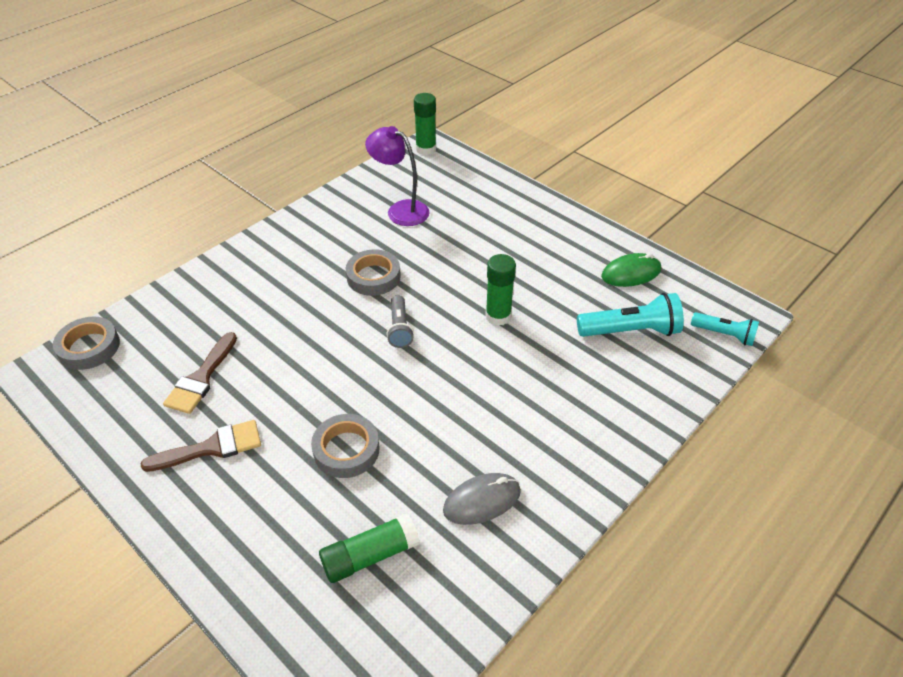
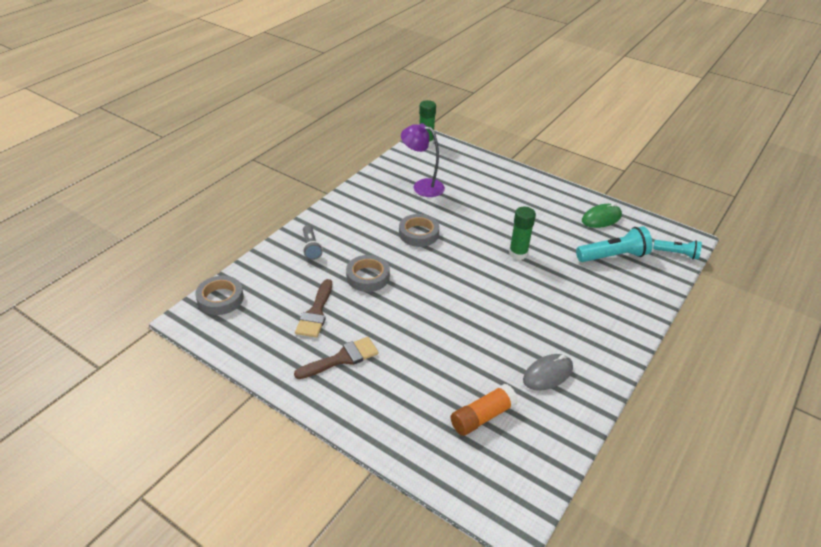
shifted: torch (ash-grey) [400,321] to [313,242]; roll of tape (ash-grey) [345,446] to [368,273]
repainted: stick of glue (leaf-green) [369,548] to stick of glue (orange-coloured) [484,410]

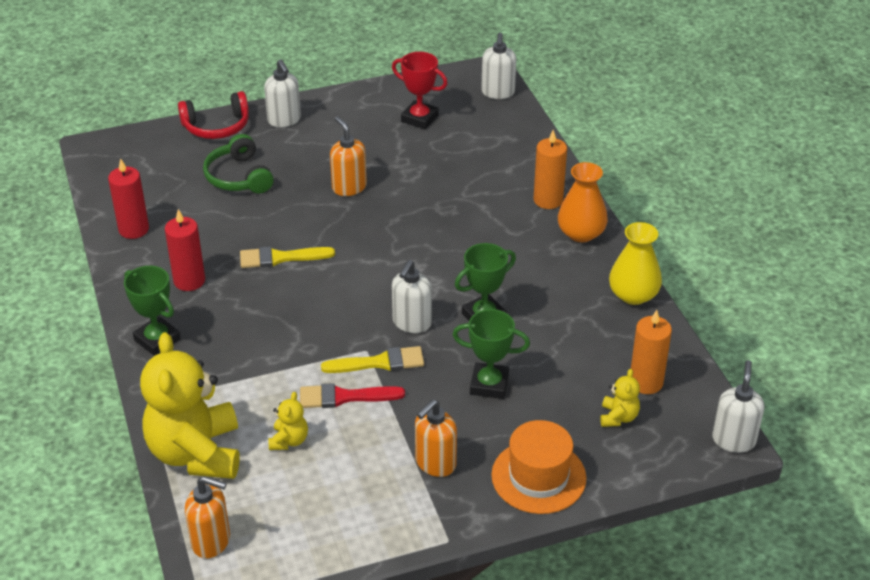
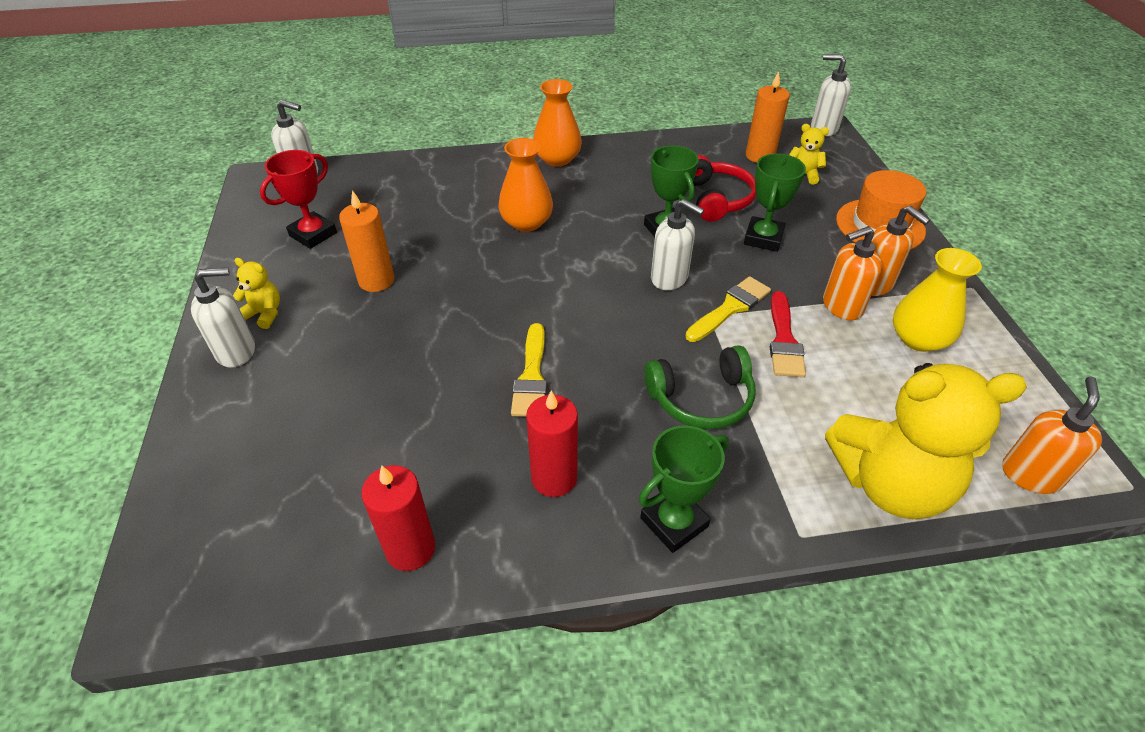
new: vase (orange-coloured) [525,185]
shifted: teddy bear (bright yellow) [288,421] to [256,293]; pillar candle (orange-coloured) [550,169] to [366,241]; headset (leaf-green) [238,163] to [699,387]; headset (red) [213,115] to [724,188]; pump bottle (orange-coloured) [348,156] to [852,273]; vase (bright yellow) [635,263] to [937,300]
rotated: paint brush (bright yellow) [372,359] = [728,309] 45 degrees clockwise

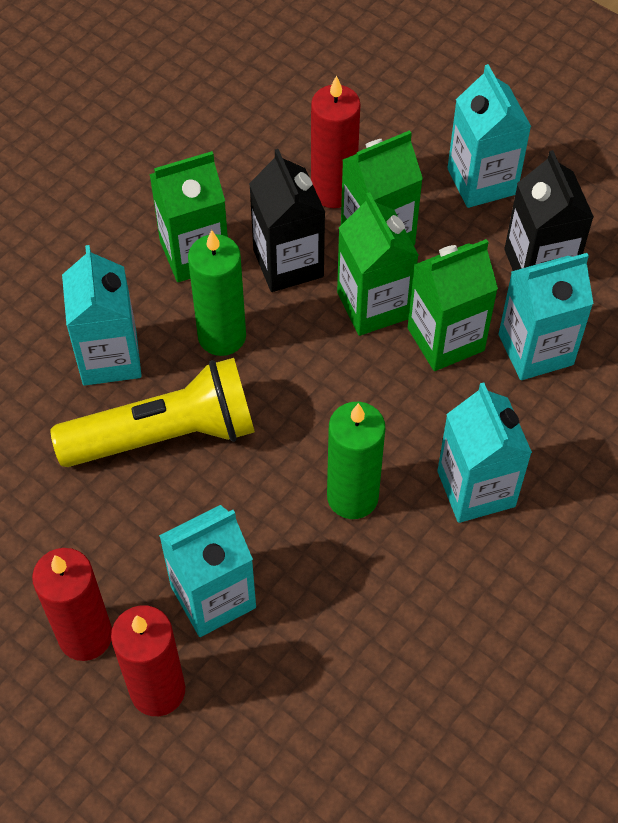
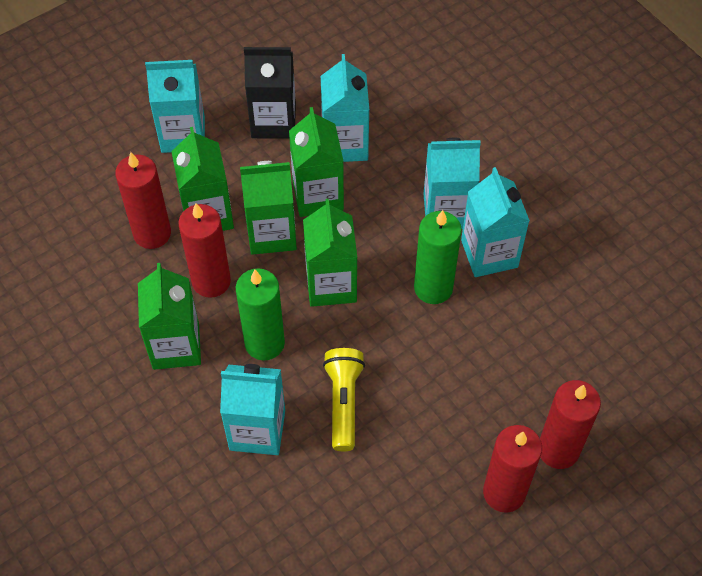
new: milk carton (leaf-green) [330,253]
shifted: milk carton (teal) [207,571] to [495,222]
swapped: milk carton (black) [287,220] to pillar candle (red) [204,250]
scaled: torch (bright yellow) [152,412] = [344,399] x0.62

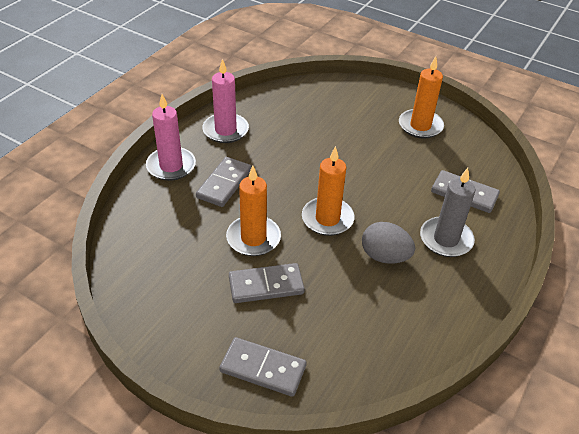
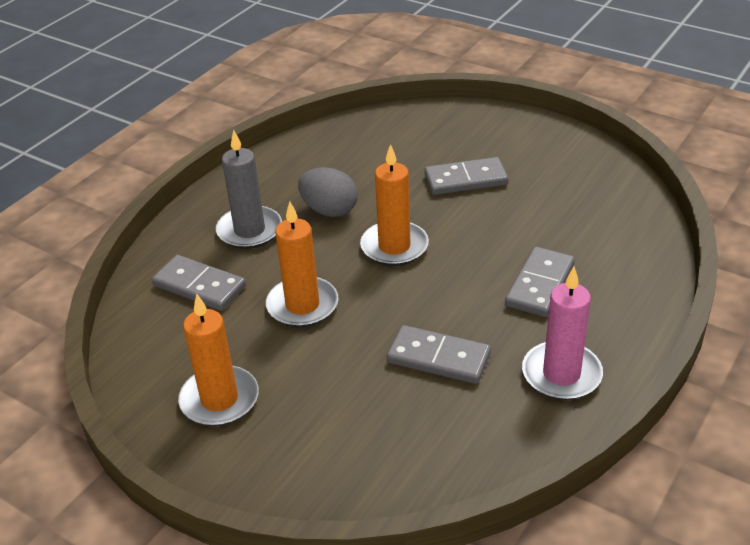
gone: pillar candle (rose-pink) [171,137]
shifted: pillar candle (orange-coloured) [253,211] to [302,264]; domino (ash-grey) [263,367] to [439,354]

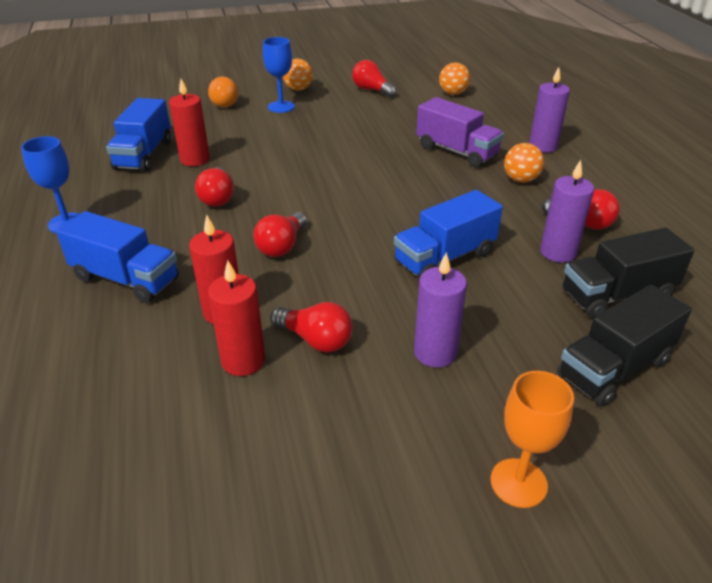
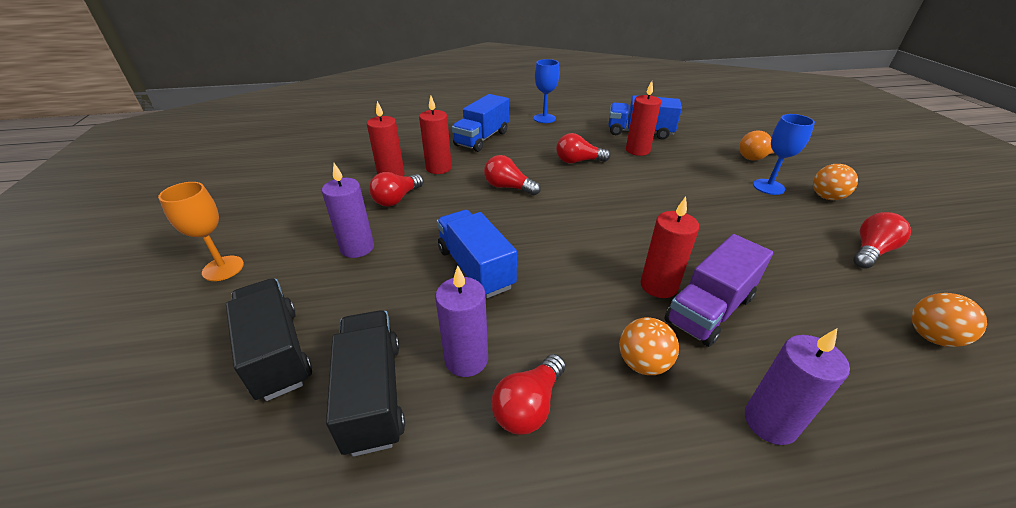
new: pillar candle (red) [670,247]

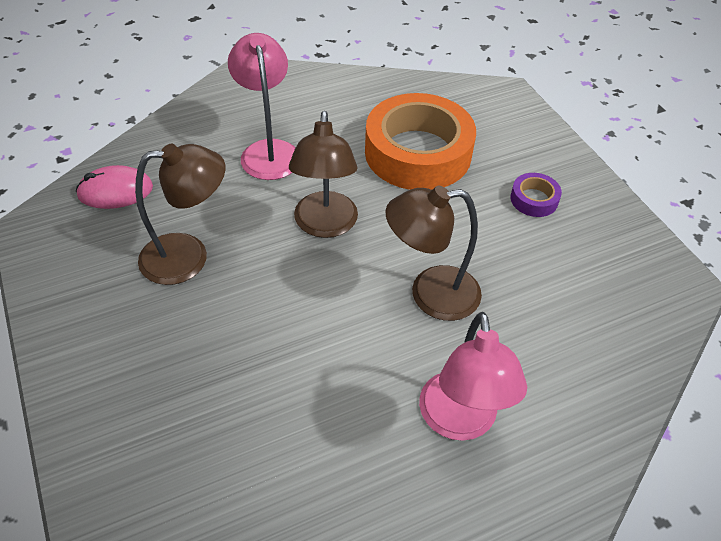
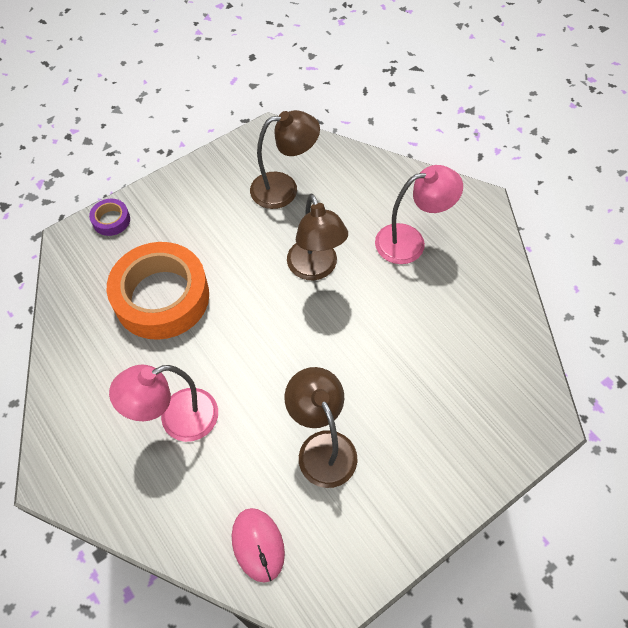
shifted: roll of tape (violet) [536,195] to [109,217]; desk lamp (russet) [323,174] to [285,159]

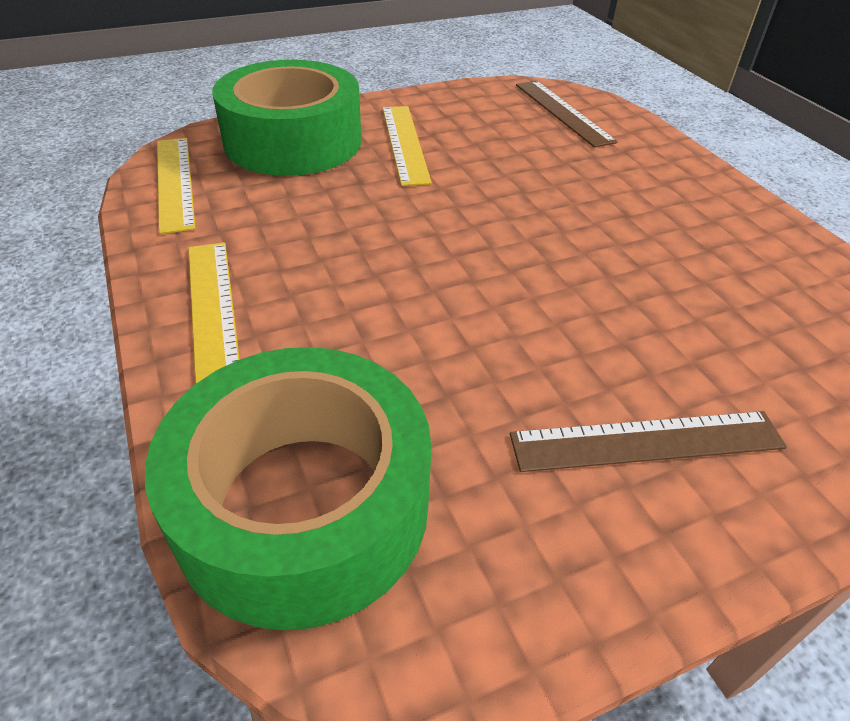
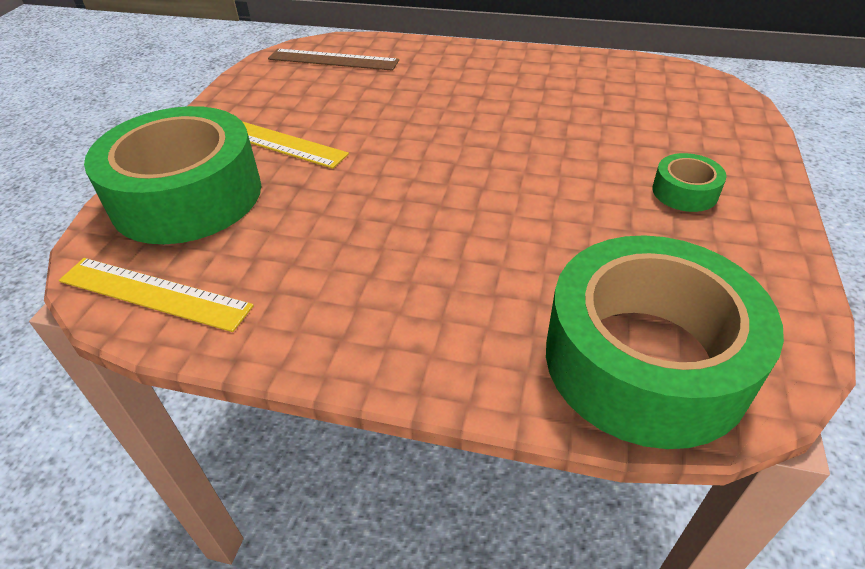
gone: ruler (bright yellow) [214,313]
swapped: ruler (russet) [648,441] to roll of tape (leaf-green) [689,182]

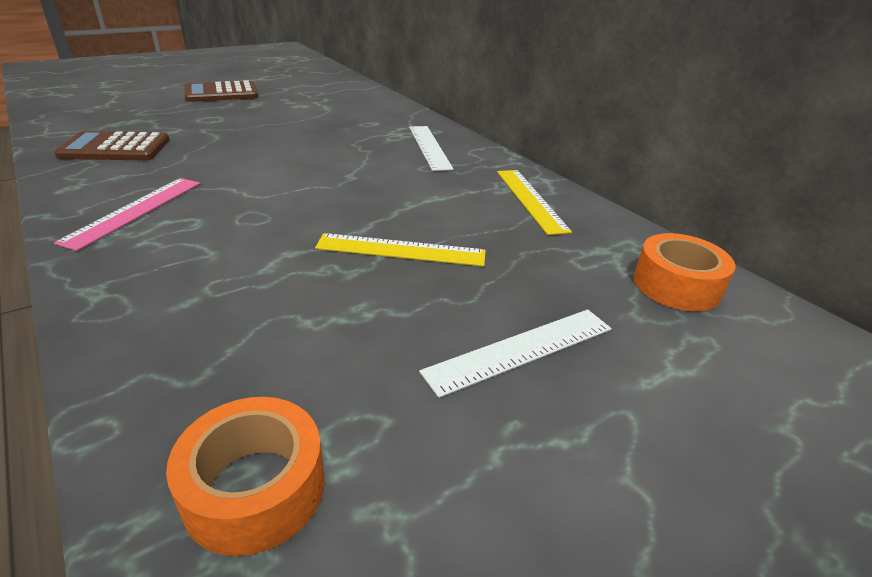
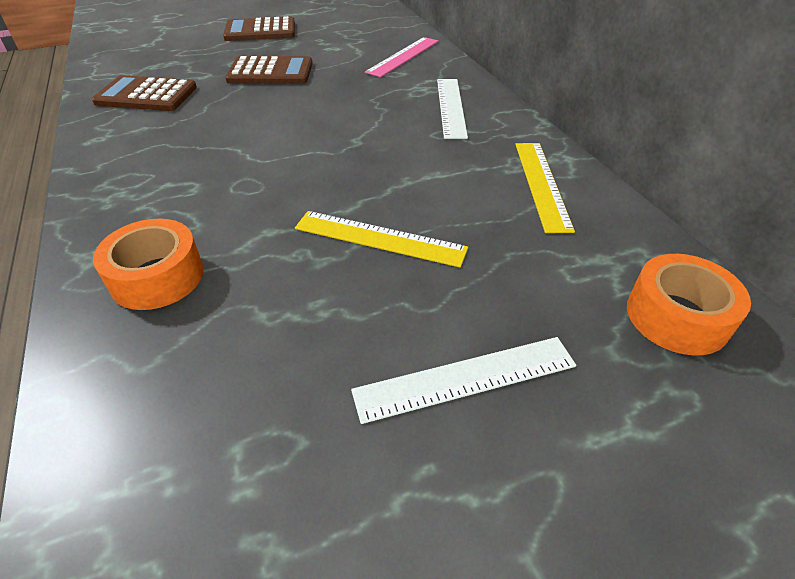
new: pocket calculator (russet) [269,70]
shifted: roll of tape (orange-coloured) [245,476] to [148,264]; ruler (rose-pink) [127,214] to [402,57]

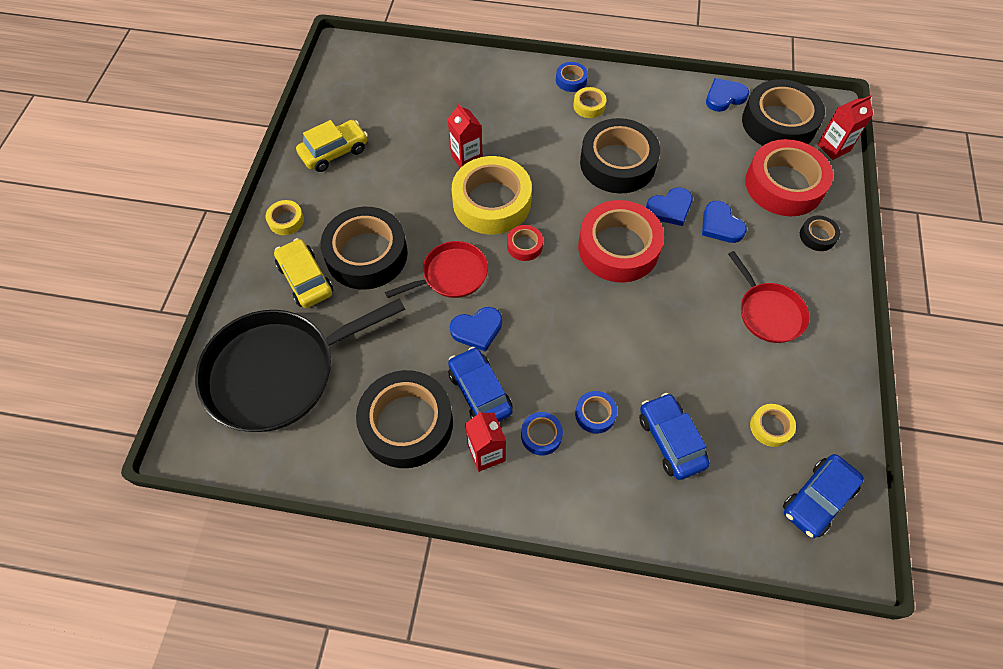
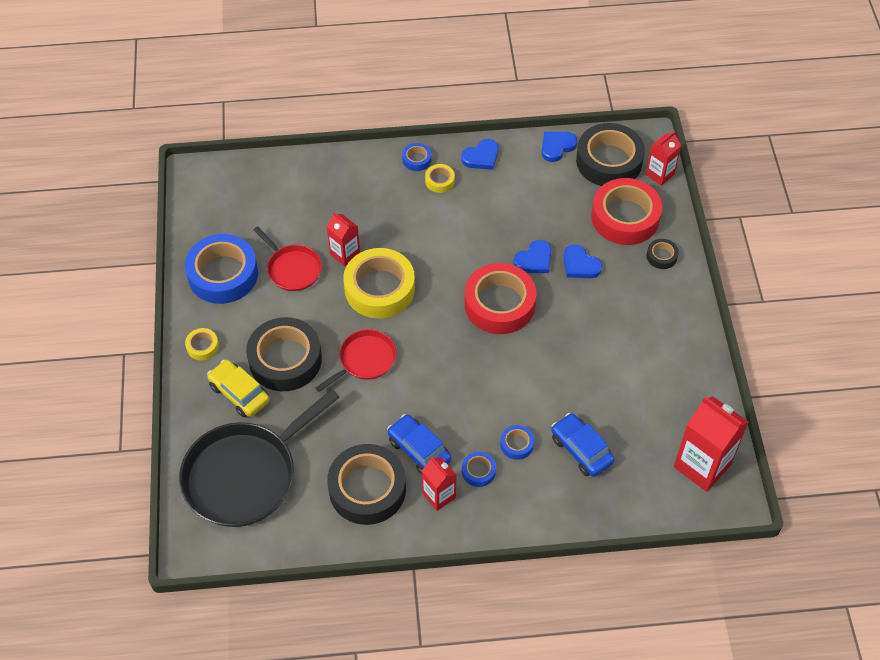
gone: roll of tape (red) [525,243]; roll of tape (black) [620,156]; roll of tape (bright yellow) [773,425]
shifted: frying pan (red) [768,297] to [287,258]; heart shape (blue) [476,329] to [480,154]
swapped: car (bright yellow) [332,146] to roll of tape (blue) [221,269]; car (blue) [823,496] to milk carton (red) [711,444]

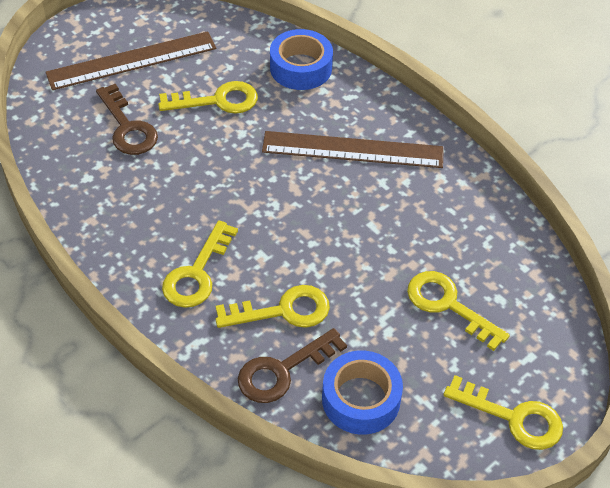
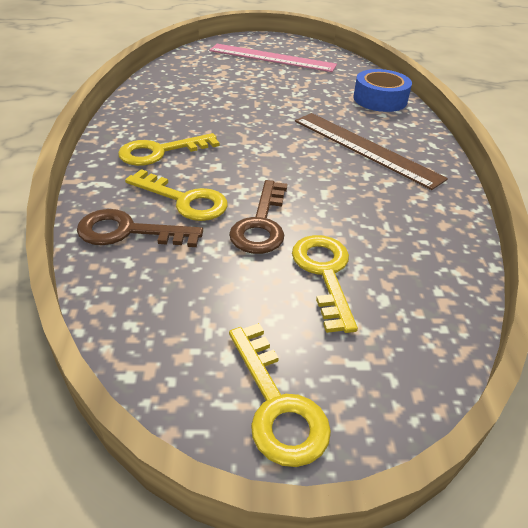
gone: key (bright yellow) [208,97]; roll of tape (blue) [362,392]
shifted: key (russet) [127,119] to [258,217]
repainted: ruler (russet) [130,60] to ruler (rose-pink) [273,58]

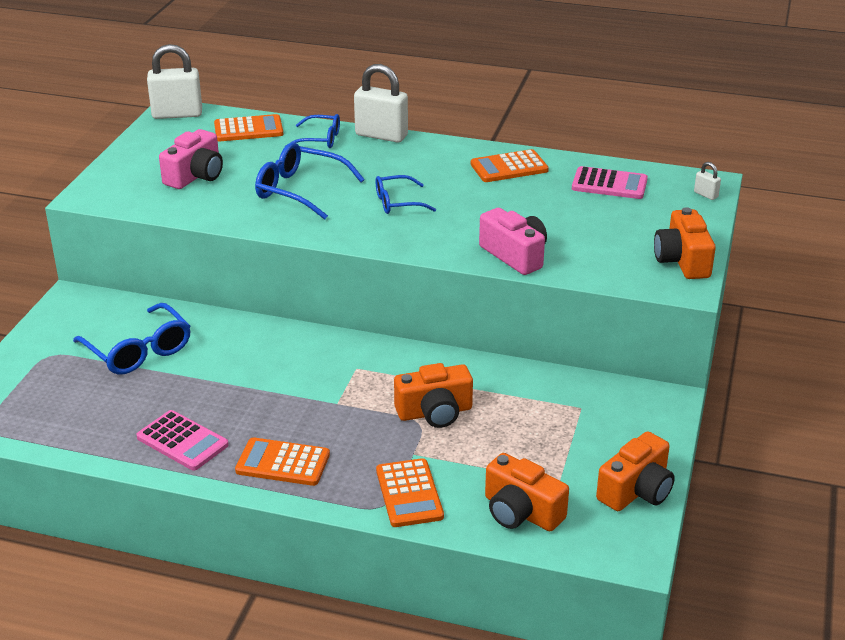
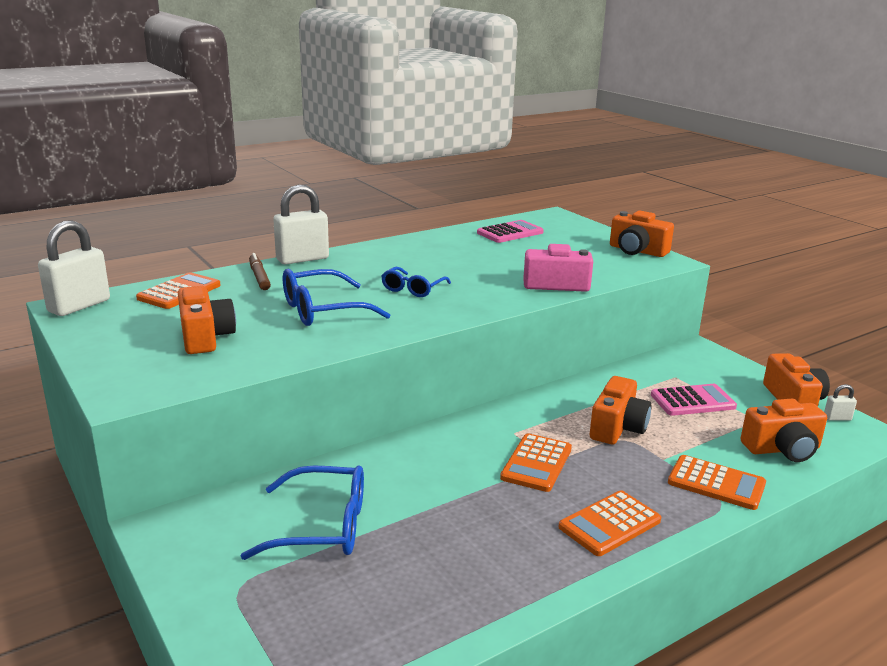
shifted: pocket calculator (orange-coloured) [510,165] to [536,462]; pocket calculator (rose-pink) [182,440] to [694,400]; padlock (pure white) [707,181] to [840,402]
swapped: glasses (blue) [315,131] to felt pen (russet) [260,271]
repainted: camera (rose-pink) [191,159] to camera (orange-coloured) [207,320]

